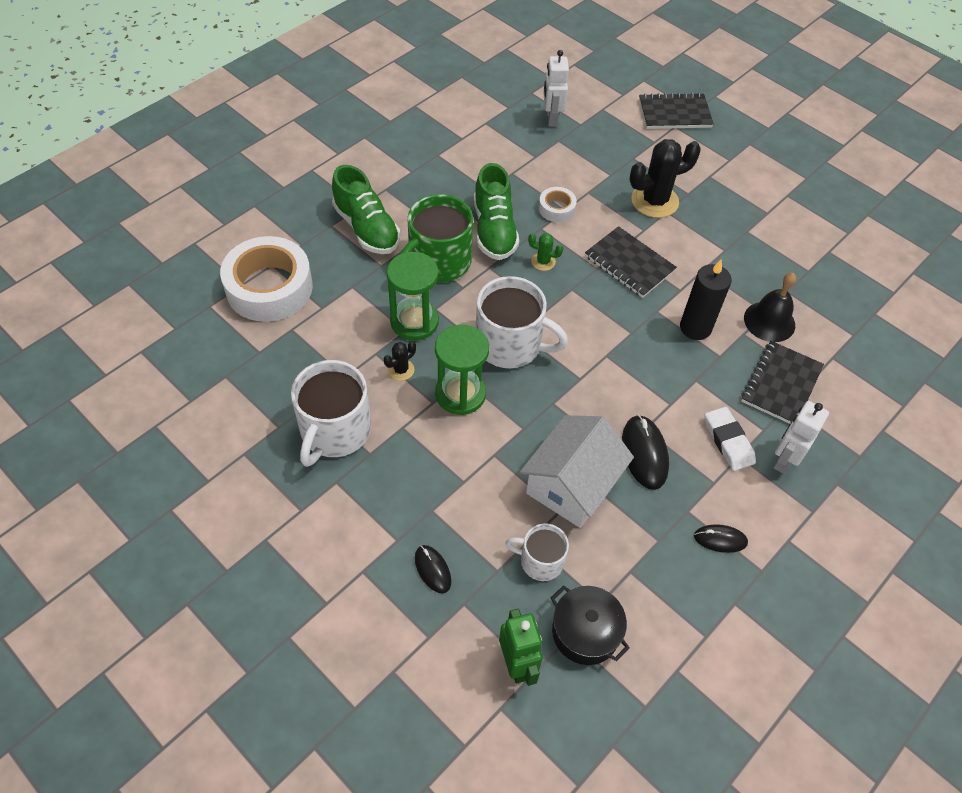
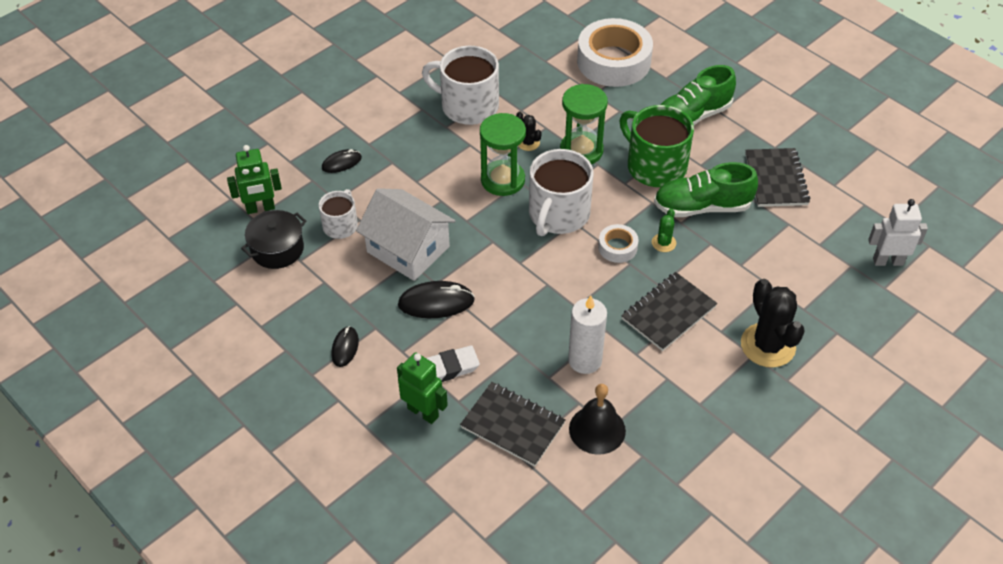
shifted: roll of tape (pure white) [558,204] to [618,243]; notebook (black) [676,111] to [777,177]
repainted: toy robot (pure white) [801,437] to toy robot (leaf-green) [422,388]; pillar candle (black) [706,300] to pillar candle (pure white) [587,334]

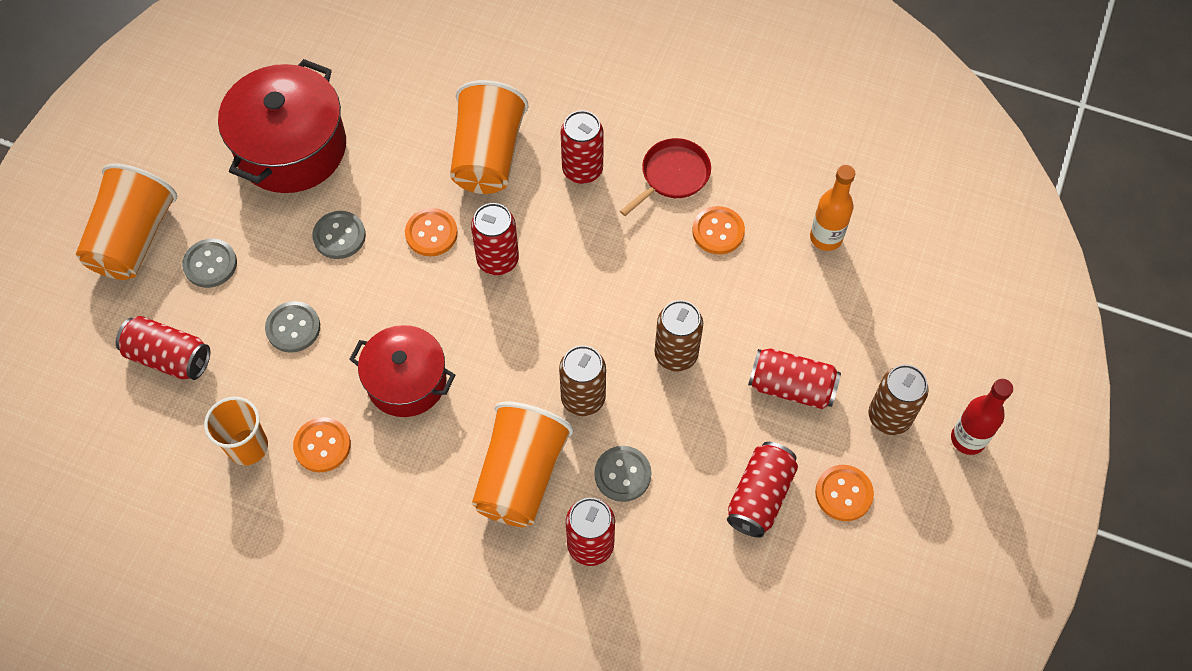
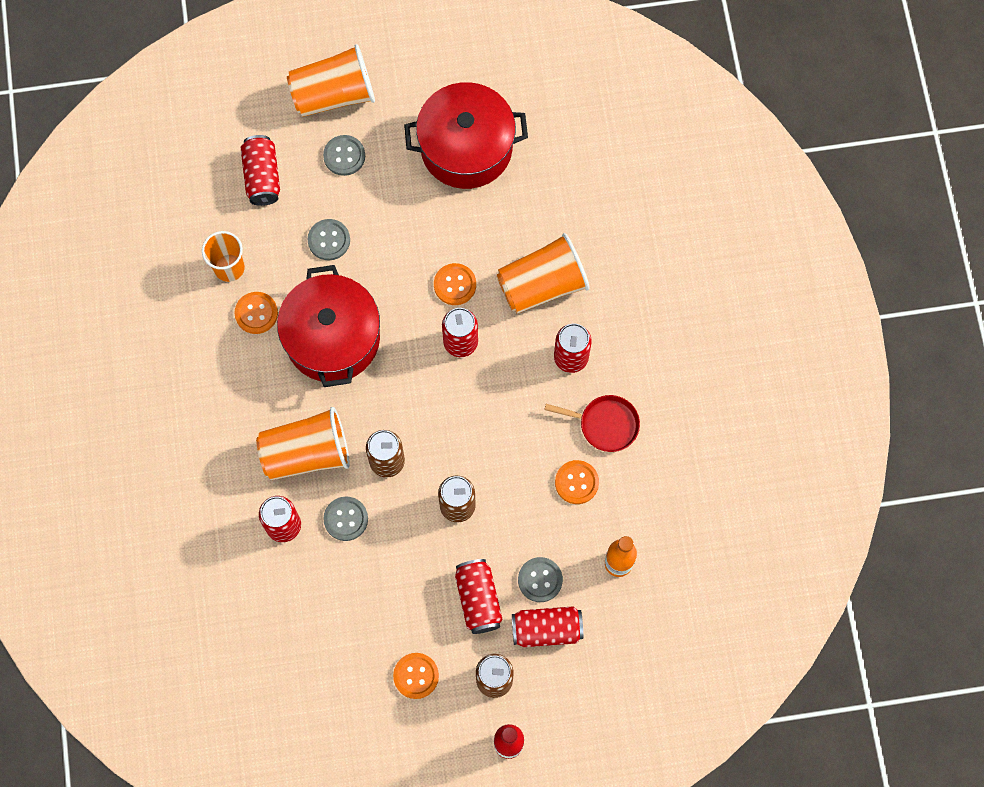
shifted: tin (red) [762,490] to [547,626]; button (ash-grey) [339,235] to [540,579]
scaled: pot (red) [402,371] = [328,326] x1.51

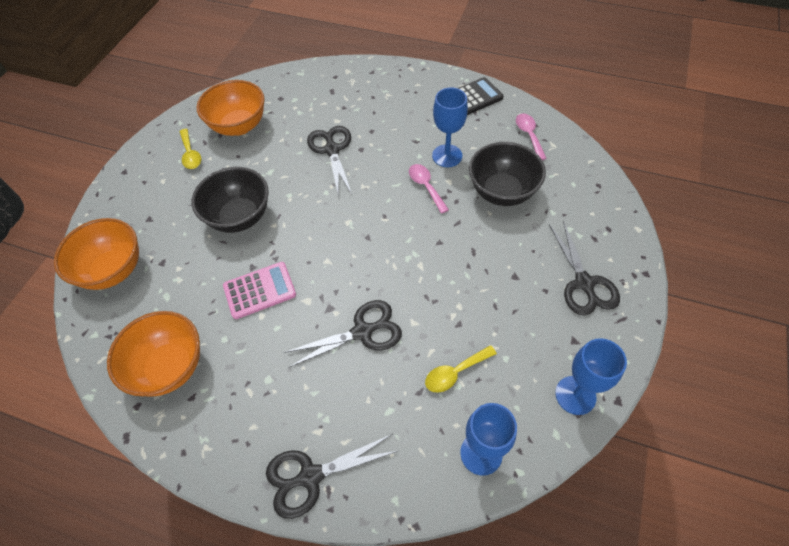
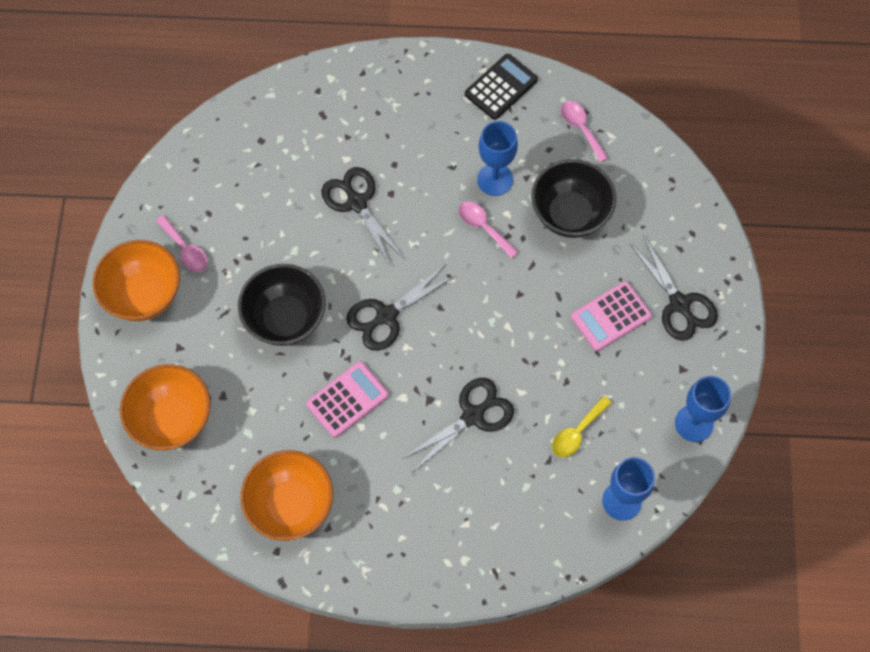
new: pocket calculator (rose-pink) [611,316]
shifted: deep dish (orange-coloured) [230,108] to [136,280]; pair of scissors (black) [331,476] to [401,307]
repainted: spoon (bright yellow) [190,149] to spoon (rose-pink) [182,243]

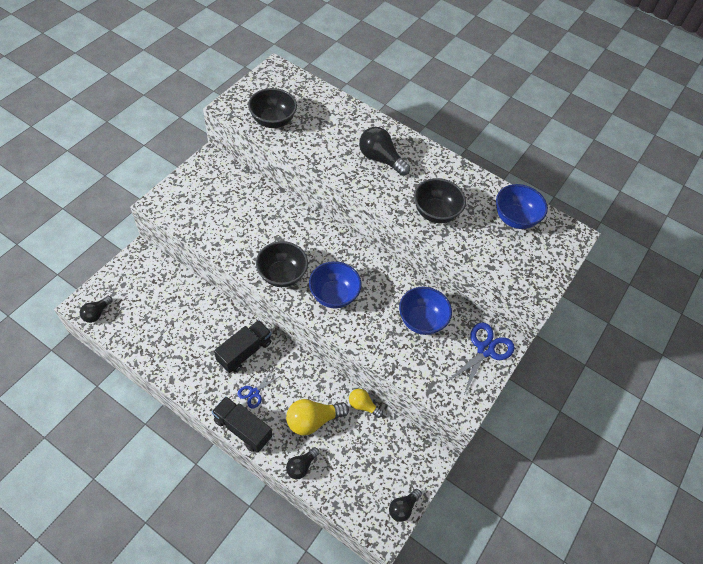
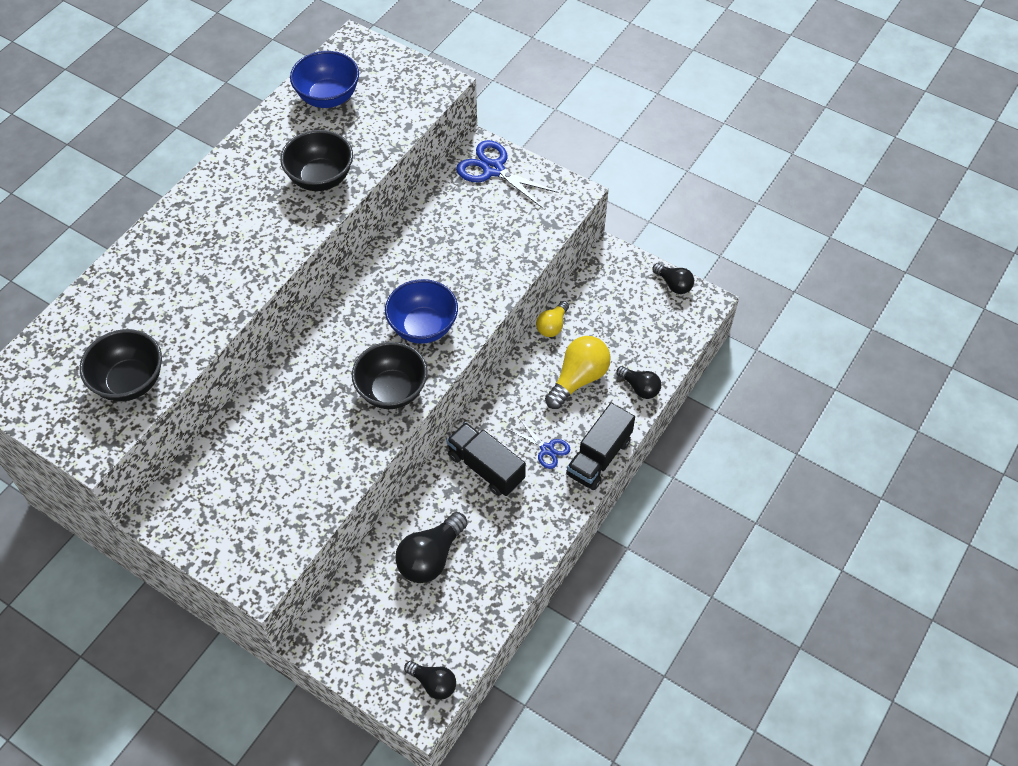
gone: deep dish (blue) [425,311]
shifted: bulb (black) [384,151] to [431,547]
rotated: bulb (bright yellow) [317,417] = [578,372] 120 degrees counterclockwise

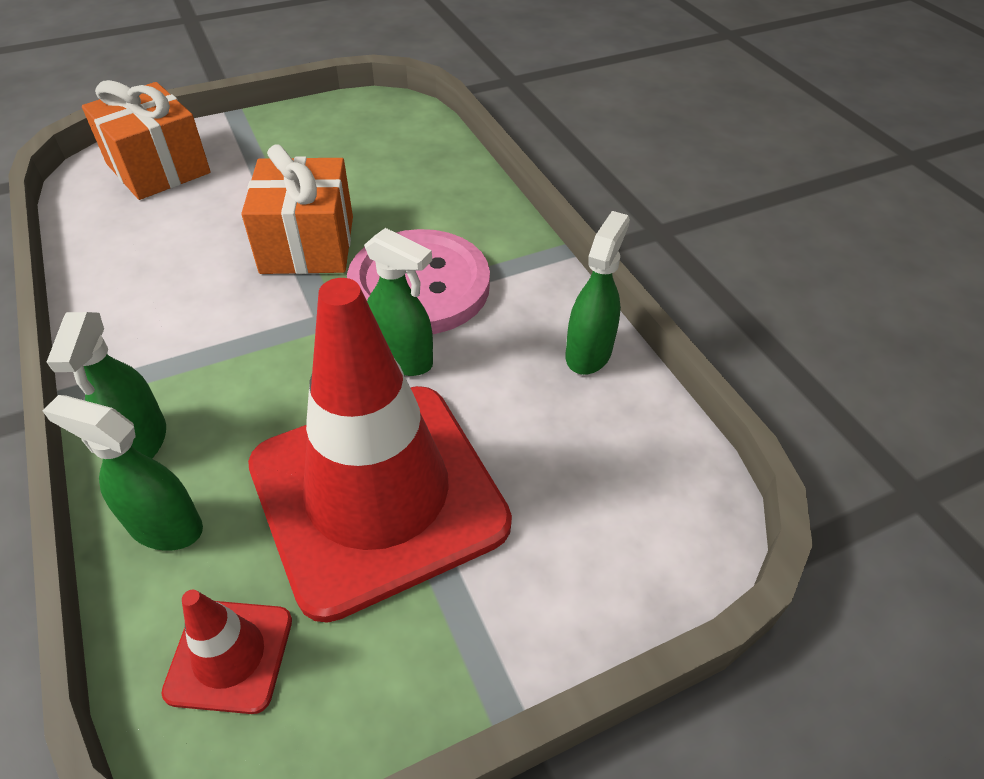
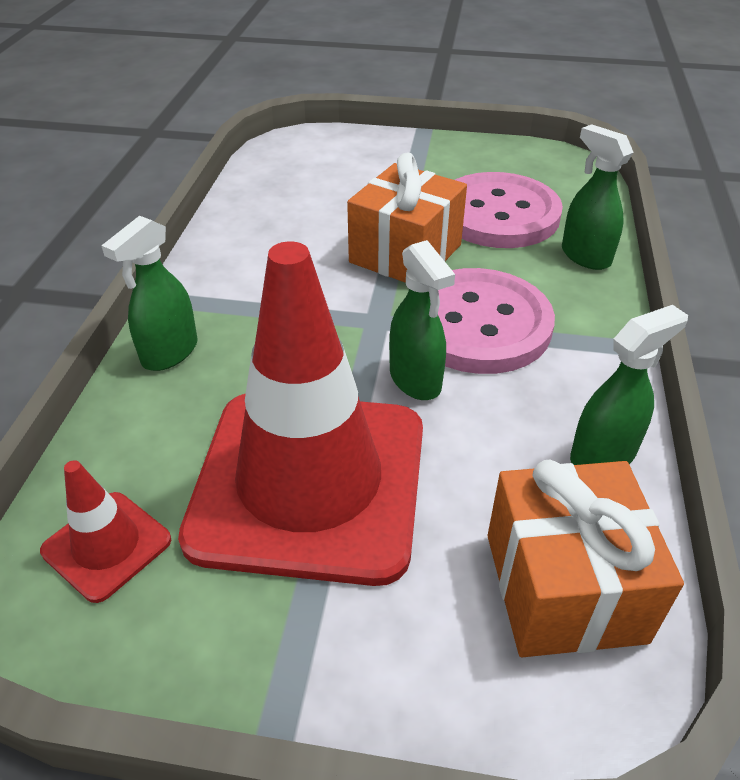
new: button (rose-pink) [509,210]
shifted: present (orange-coloured) [146,140] to [586,558]; sprayer (leaf-green) [123,473] to [598,197]

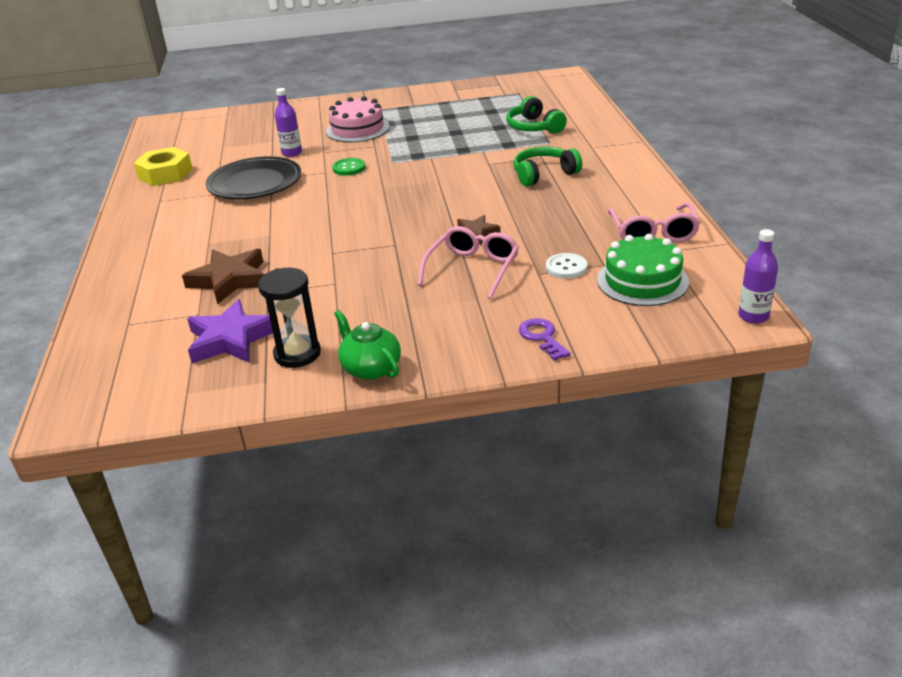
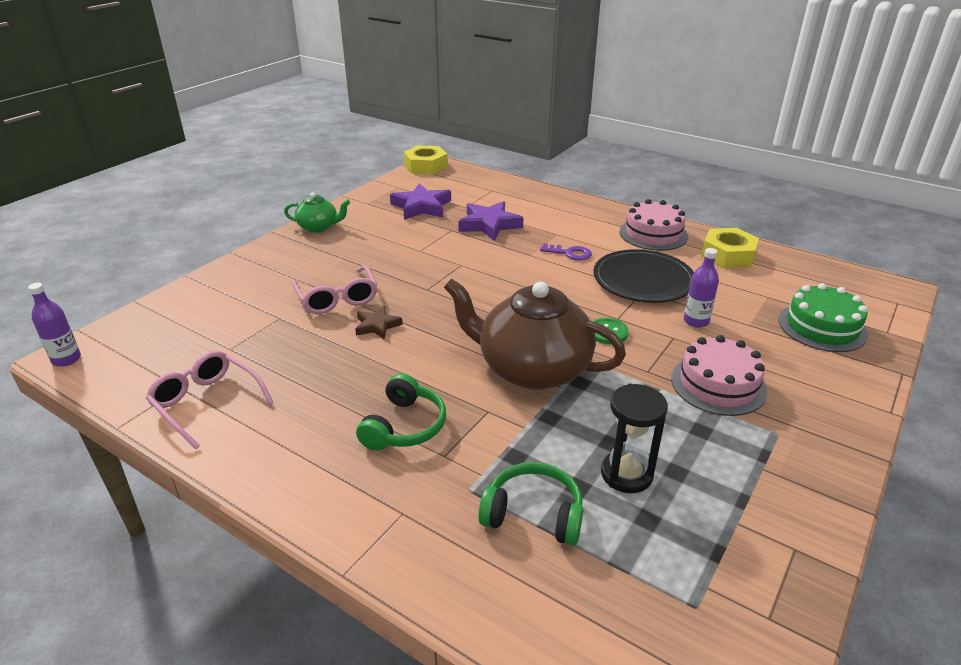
gone: button (pure white) [566,266]
new: hexagon nut (bright yellow) [426,159]; china teapot (russet) [535,334]; cake (rose-pink) [654,225]
shifted: key (violet) [545,339] to [566,252]; hourglass (black) [289,318] to [634,438]; cake (leaf-green) [643,270] to [823,317]
repainted: five-pointed star (russet) [223,277] to five-pointed star (violet) [491,221]

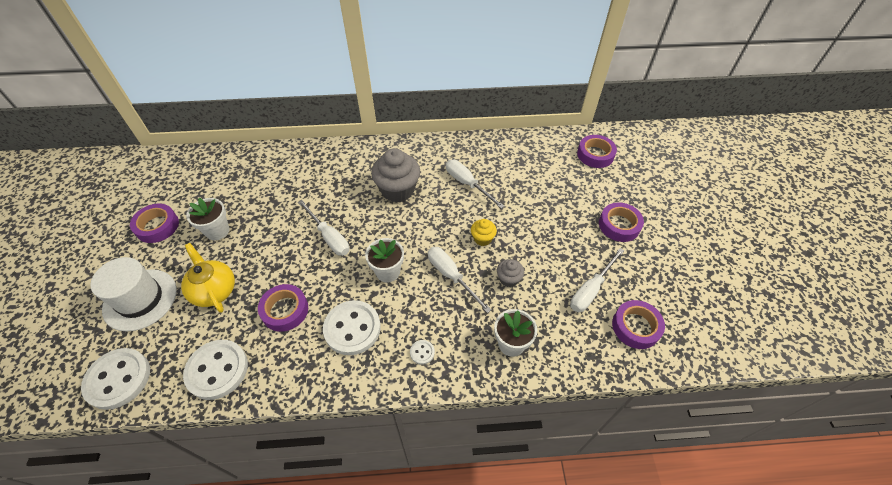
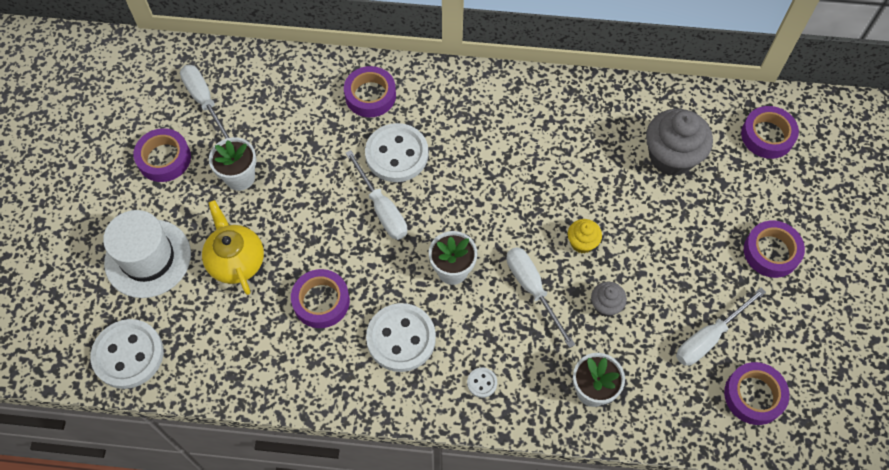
new: roll of tape (violet) [370,91]
shifted: screwdriver (pure white) [475,184] to [205,102]; button (pure white) [215,370] to [397,152]; cupcake (ash-grey) [395,175] to [679,142]

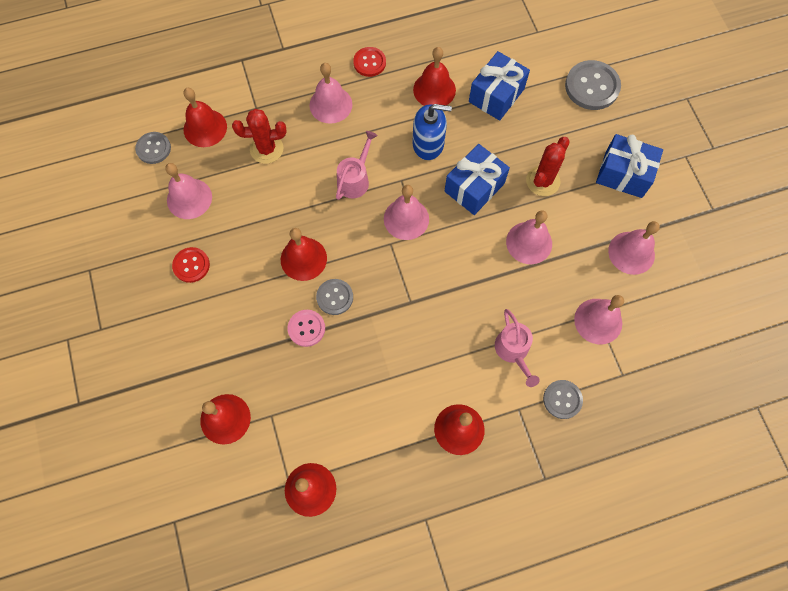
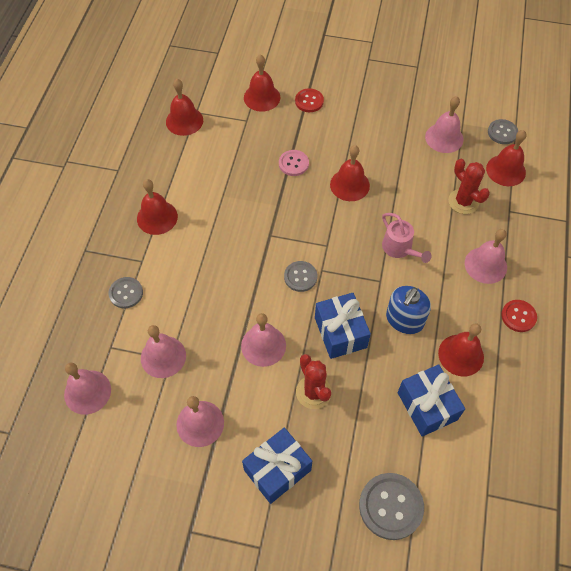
gone: watering pot (rose-pink) [517,348]
shifted: school bell (rose-pink) [406,212] to [87,388]; button (ash-grey) [334,297] to [300,276]; button (red) [191,265] to [309,100]
rotated: prickly plant (red) [259,136] = [469,186] 60 degrees counterclockwise

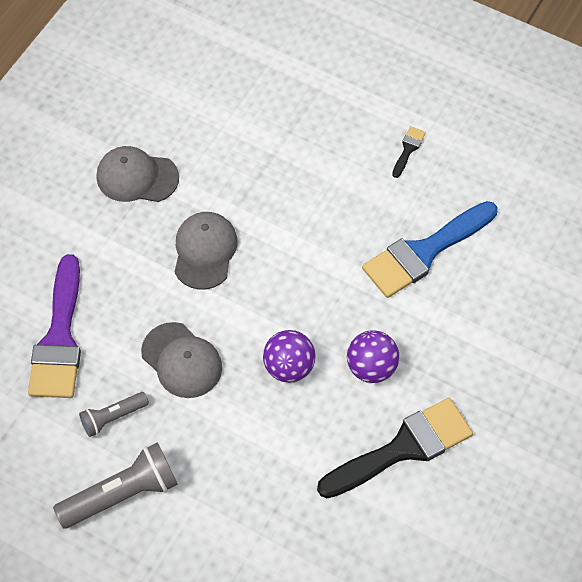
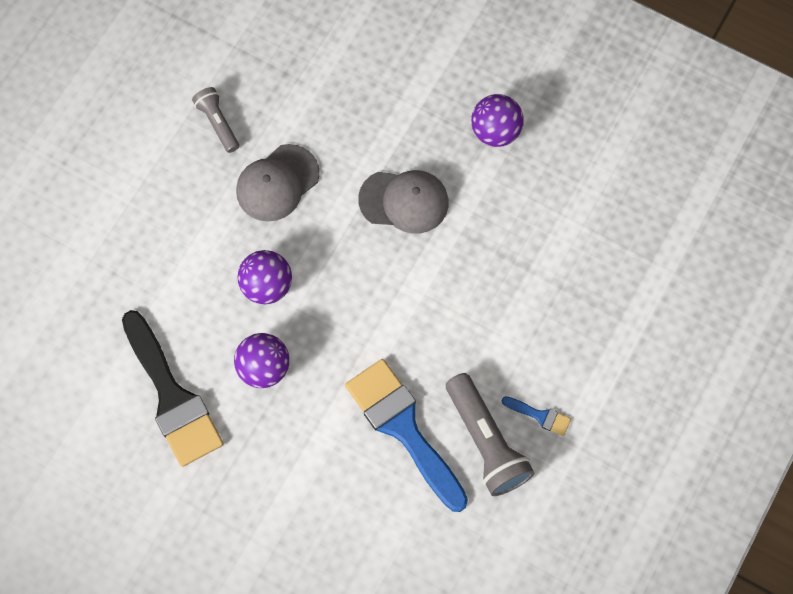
gone: paint brush (violet) [54,326]
shifted: torch (ash-grey) [115,485] to [490,434]
swapped: peaked cap (ash-grey) [137,174] to play ball (violet) [497,120]
repainted: paint brush (black) [409,152] to paint brush (blue) [536,416]

